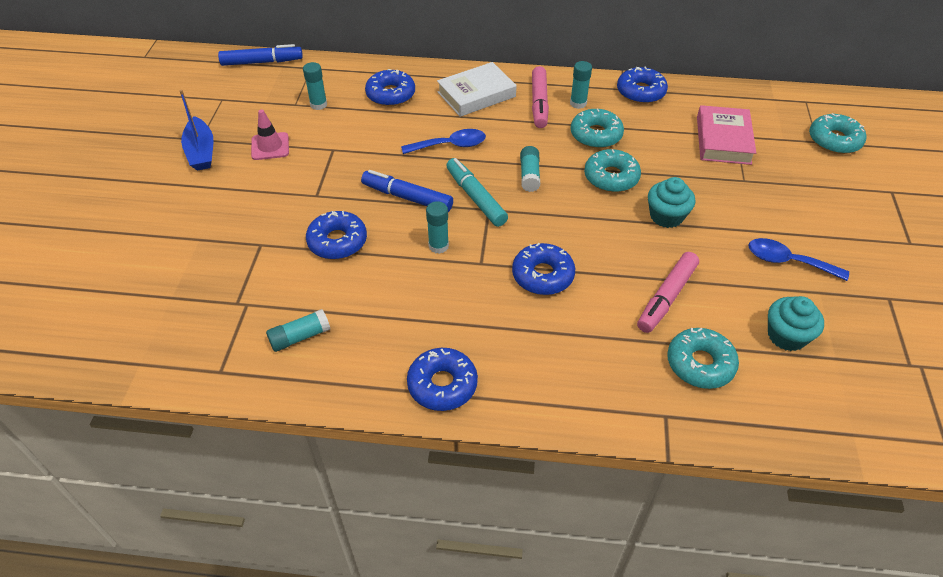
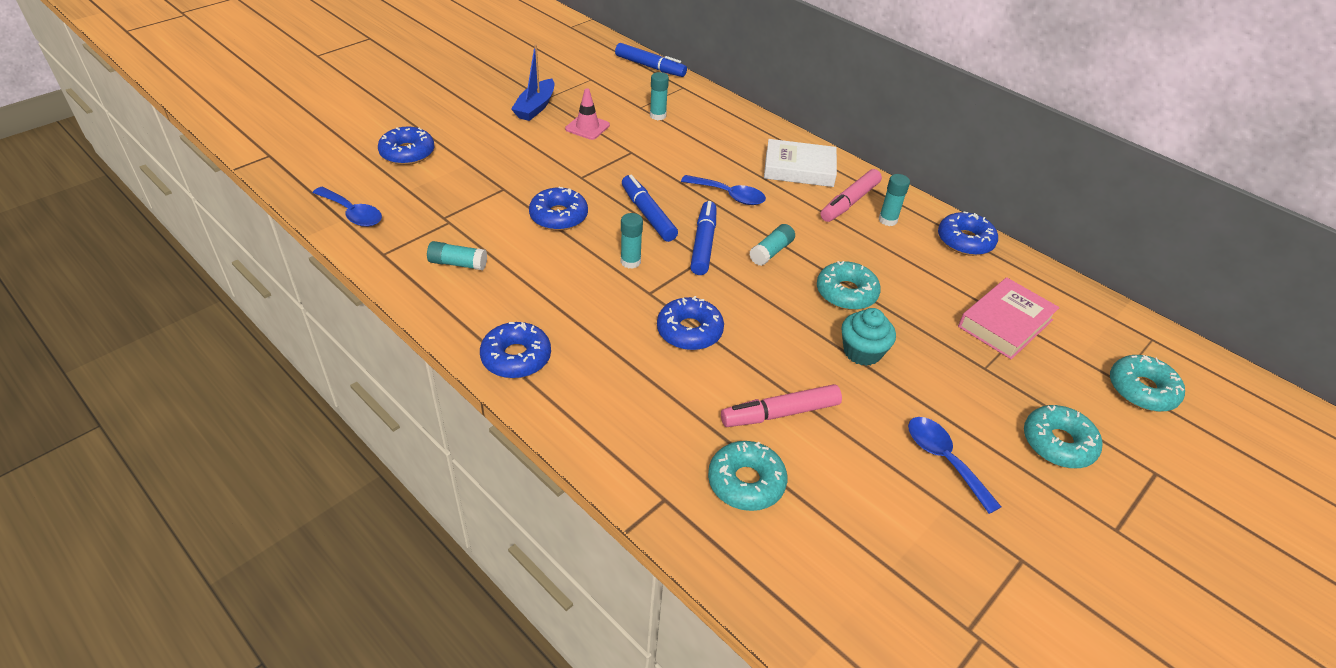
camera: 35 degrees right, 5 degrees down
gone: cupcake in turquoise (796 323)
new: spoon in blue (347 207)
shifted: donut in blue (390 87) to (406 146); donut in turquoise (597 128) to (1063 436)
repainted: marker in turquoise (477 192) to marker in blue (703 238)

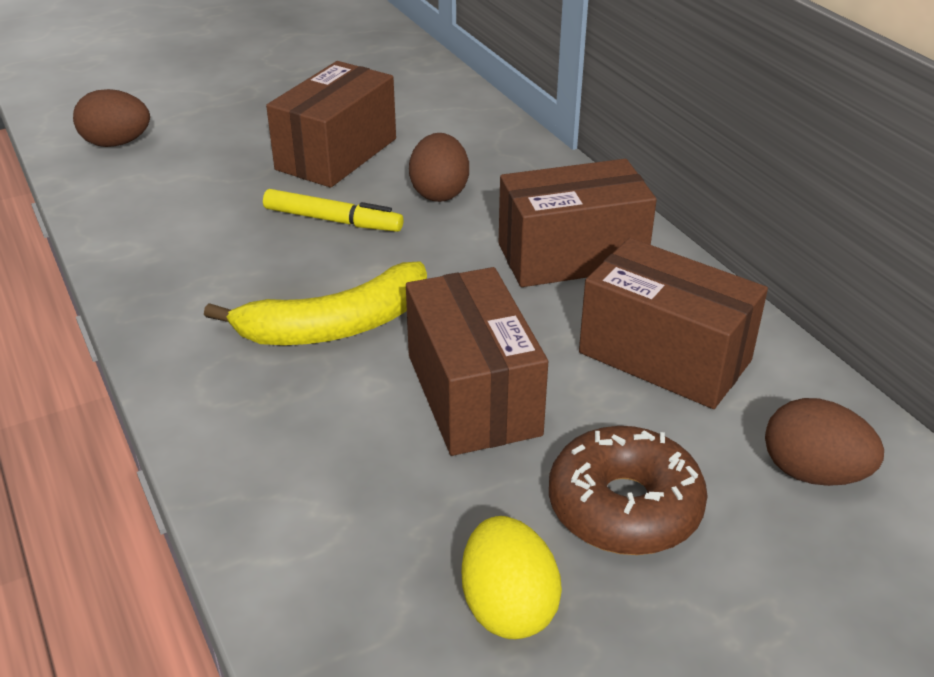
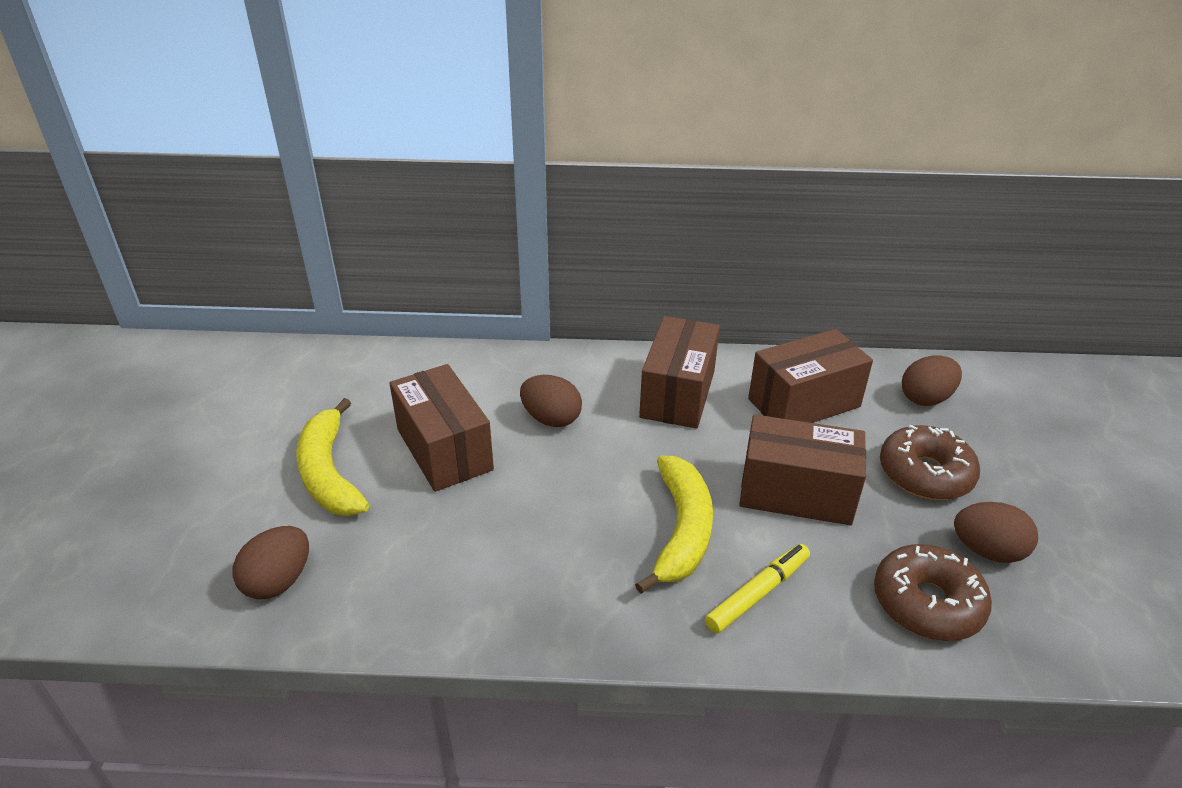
camera: 60 degrees left, 0 degrees up
new: banana in yellow (332 457); donut in brown (933 592)
shifted: marker in yellow (333 210) to (757 589)
repainted: egg in yellow (512 577) to egg in brown (996 532)

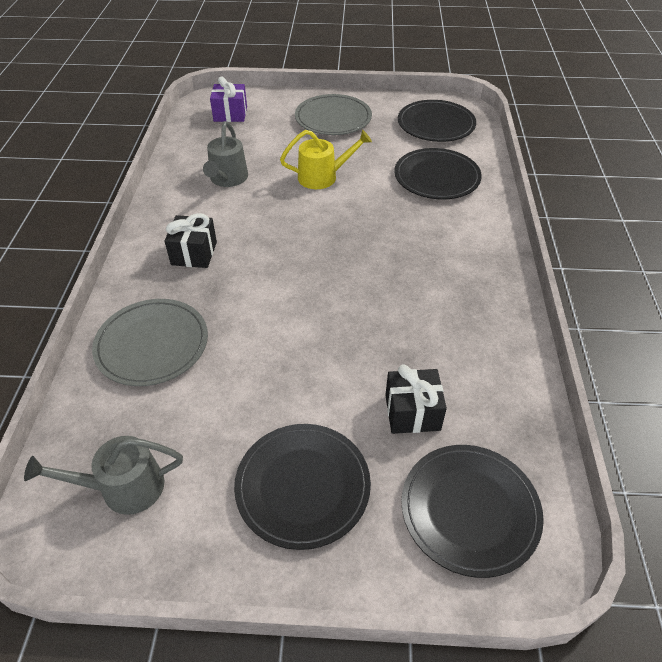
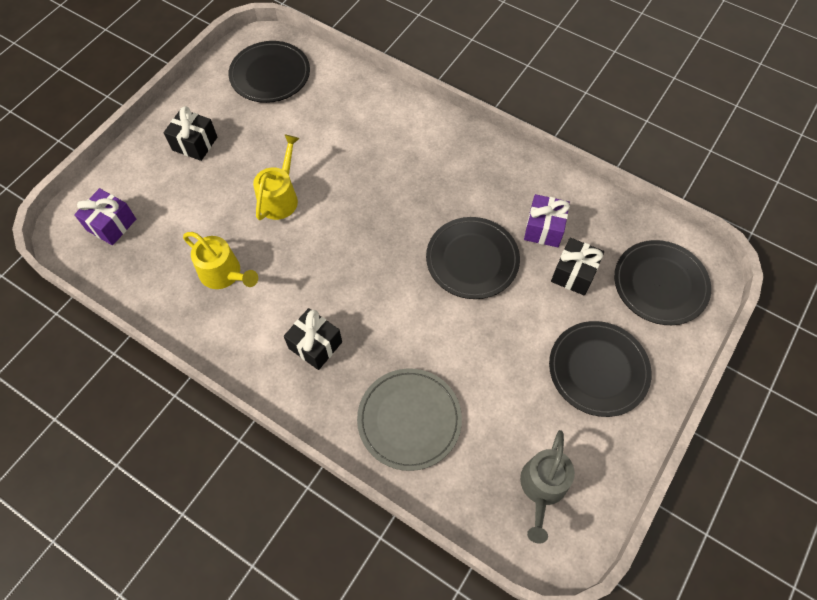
camera: 60 degrees left, 15 degrees up
new: gift in purple (547 220)
shifted: plate in black (438 173) to (473 258)
swapped: plate in grey (333 114) to gift in black (190 133)
repainted: watering can in grey (225 154) to watering can in yellow (220 260)

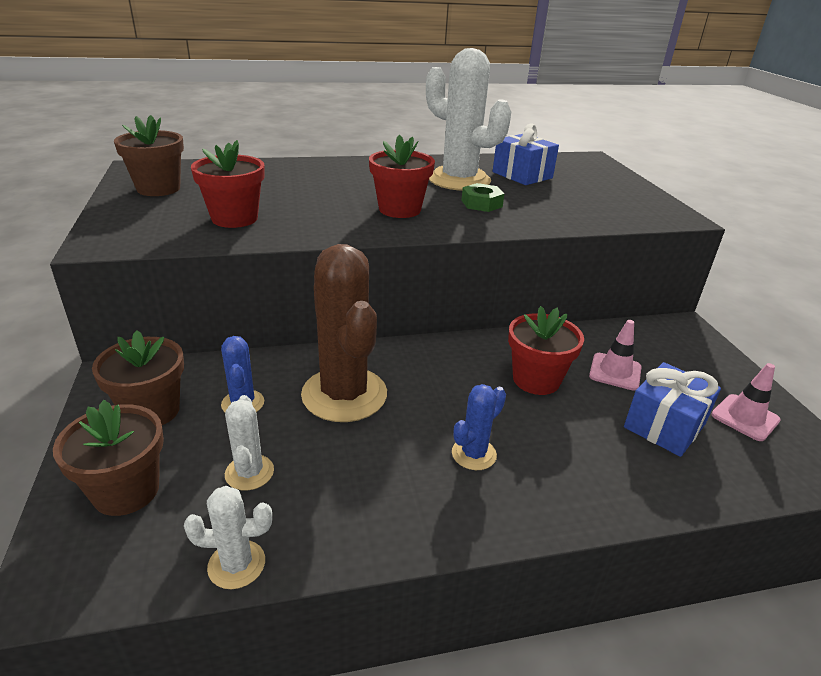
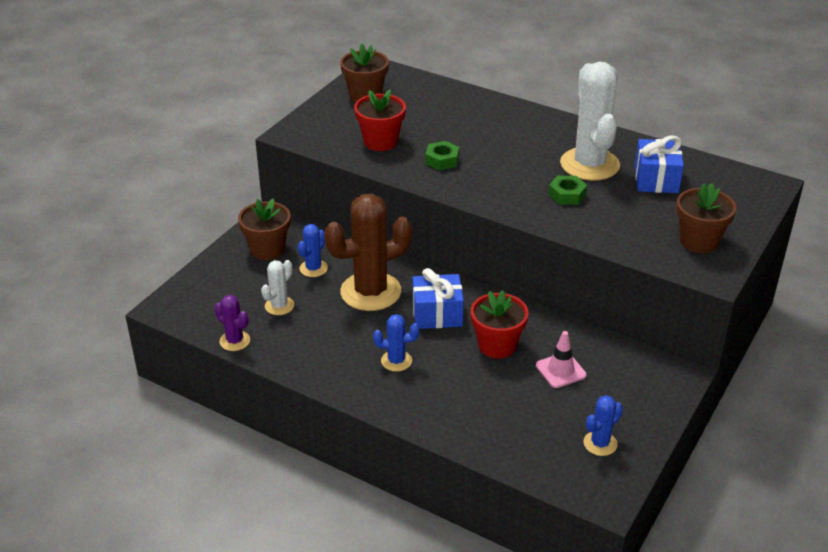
camera: 45 degrees right, 5 degrees up
gone: flower pot in red (402 176)
new: nut in green (442 155)
shifted: flower pot in brown (108 458) to (706 218); gift in blue (672 409) to (438 298)
swapped: traffic cone in pink (746 402) to cactus in blue (603 425)
repainted: cactus in white (228 537) to cactus in purple (232 323)
rotated: cactus in brown (344 333) = (368 252) 45 degrees clockwise

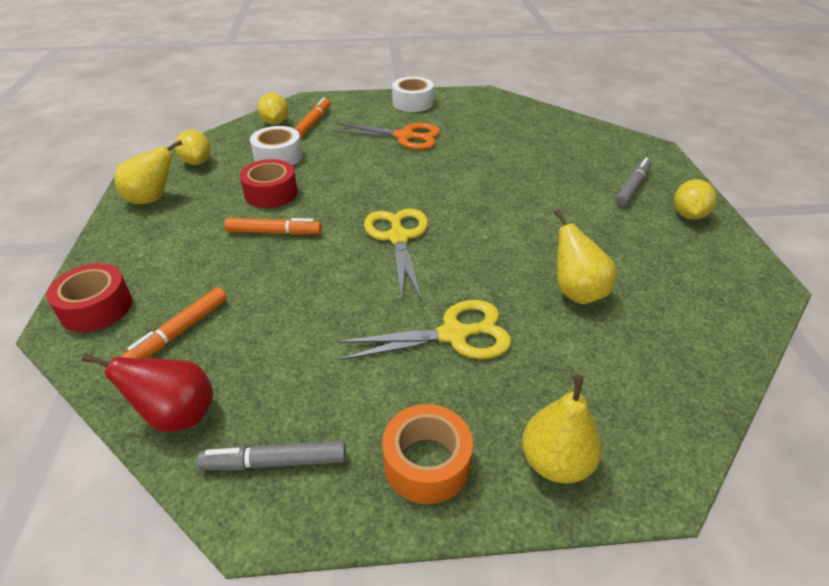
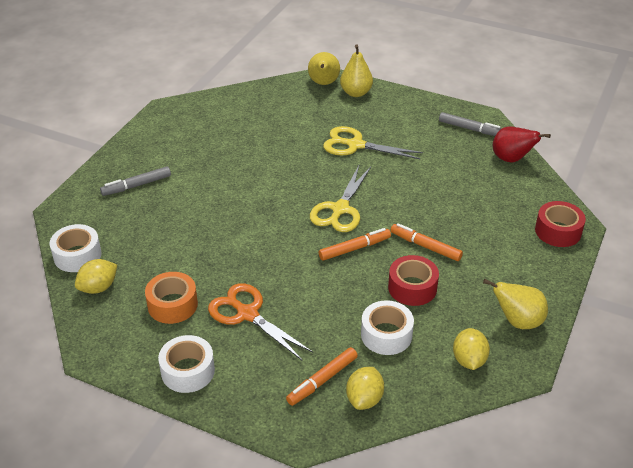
camera: 150 degrees left, 0 degrees up
new: tape in white (76 248)
shifted: marker in orange (174 322) to (355 244); tape in orange (427 454) to (171 298); pear in yellow (585 256) to (324 68); lemon in yellow (695 199) to (96 276)

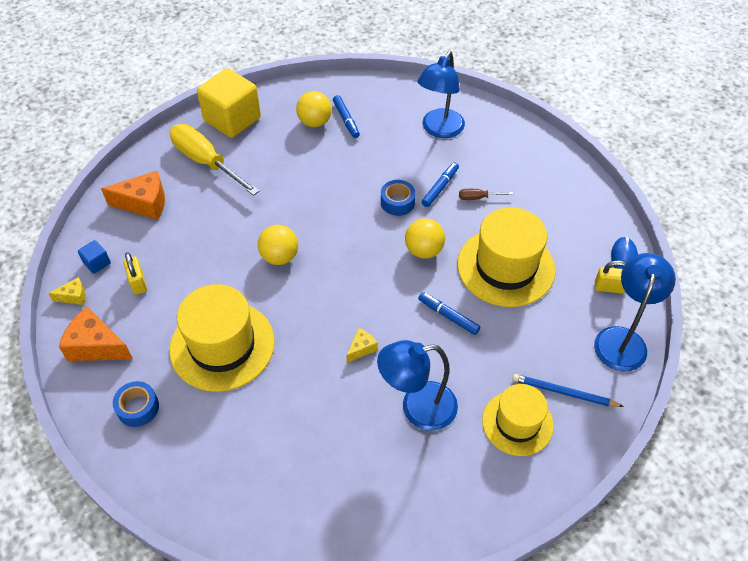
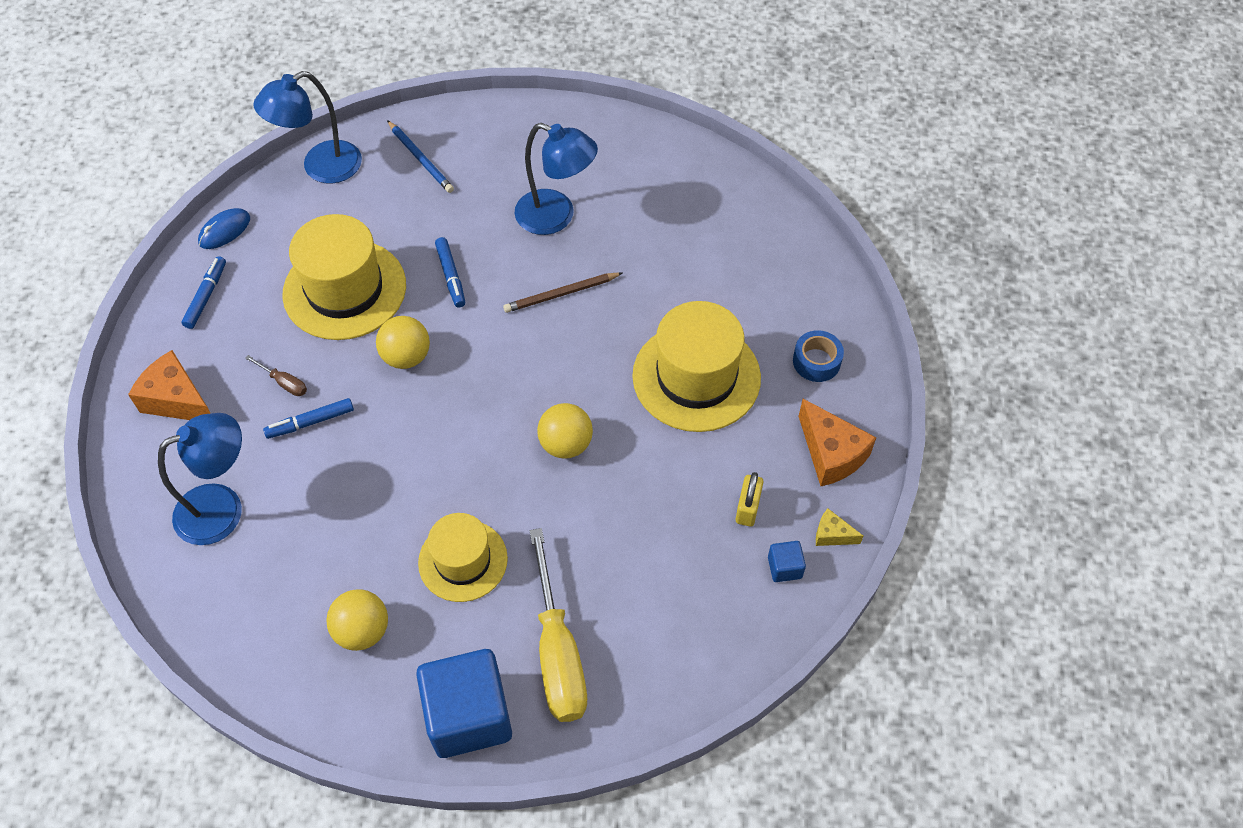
camera: 145 degrees left, 5 degrees up
gone: tape in blue (398 198); padlock in yellow (610 276)
shifted: cheese in orange (133 195) to (169 385); marker in blue (346 116) to (203 292); hat in yellow (518 420) to (463 557)
swapped: cheese in yellow (362 345) to pencil in brown (562 292)
repainted: cube in yellow (229 103) to cube in blue (464 703)

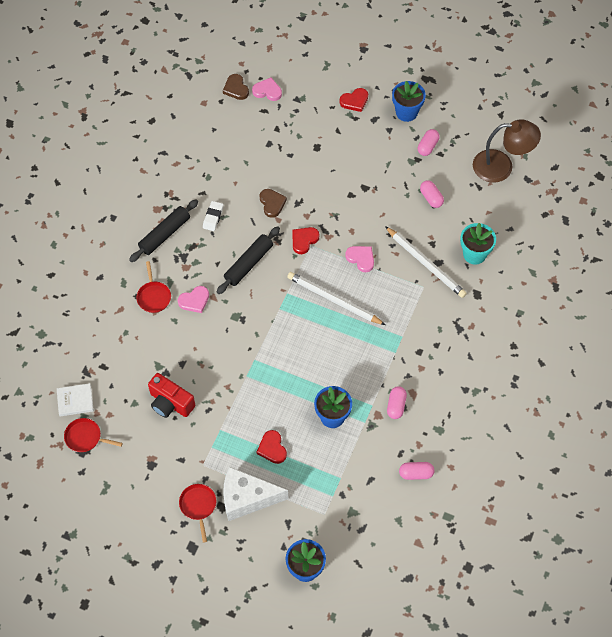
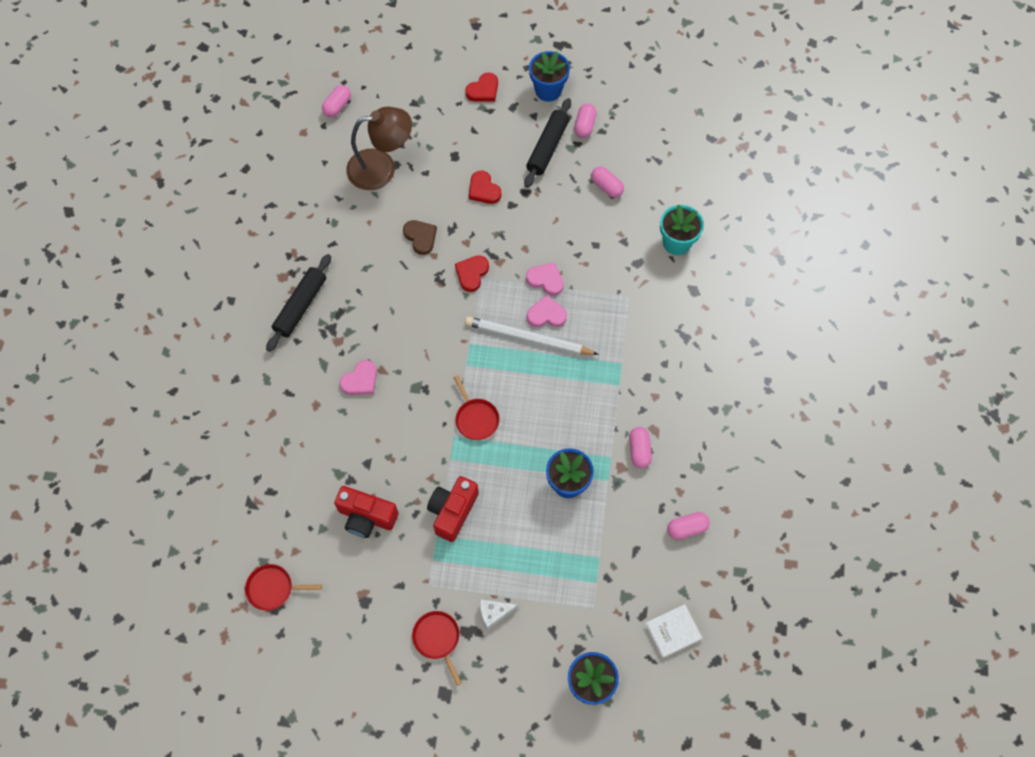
camera: 15 degrees left, 5 degrees up
gone: eraser in white (213 216); pencil in white (426 262)
new: camera in red (453 509)
shifted: book in white (75 400) to (673 631); pan in red (153 287) to (476 407); rolling pin in black (248 260) to (547 143); heart in pink (267 89) to (547 311); heart in red (272 447) to (485 187); lamp in brown (507 151) to (379 148)
swapped: heart in brown (236 87) to capsule in pink (336 101)
scaled: cheese in white (255 494) = (499 614) x0.47

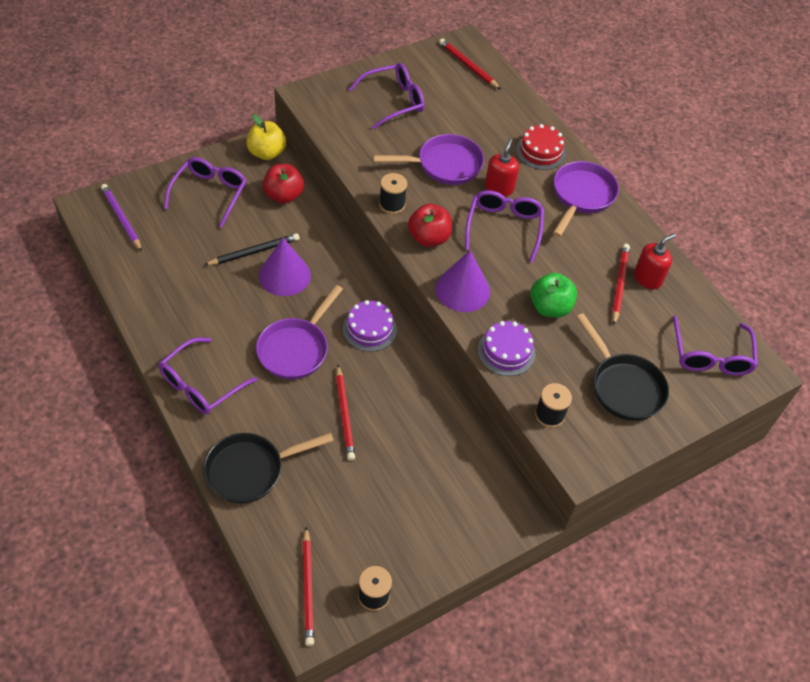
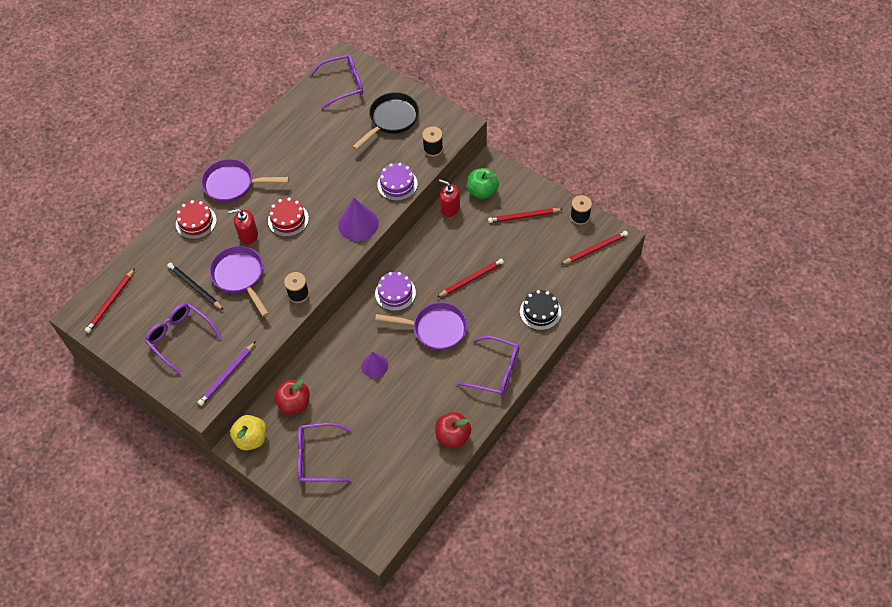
camera: 105 degrees left, 5 degrees up
shifted: pencil in purple (121 217) to (226 373); pencil in black (251 249) to (195 286); apple in red (430 225) to (453 430); apple in green (553 295) to (483 183); pencil in red (621 284) to (525 215); soap dispenser in red (655 261) to (449 198)
swapped: pan in black (268 468) to cake in black (540 310); glasses in purple (504 226) to cake in red (288 217)
scaled: cone in purple (285 267) = (374 365) x0.65

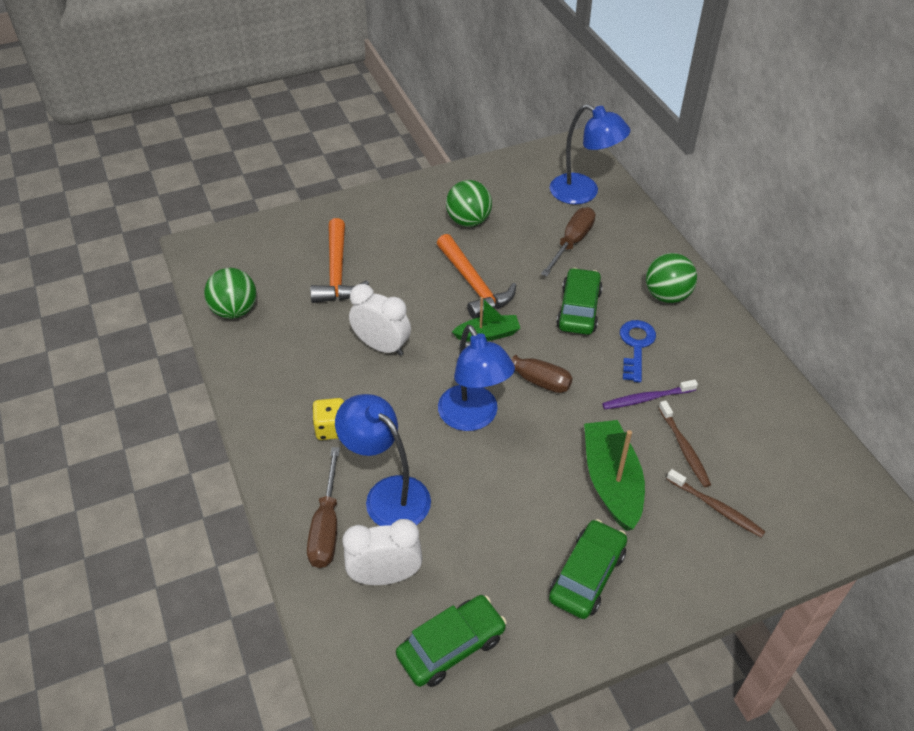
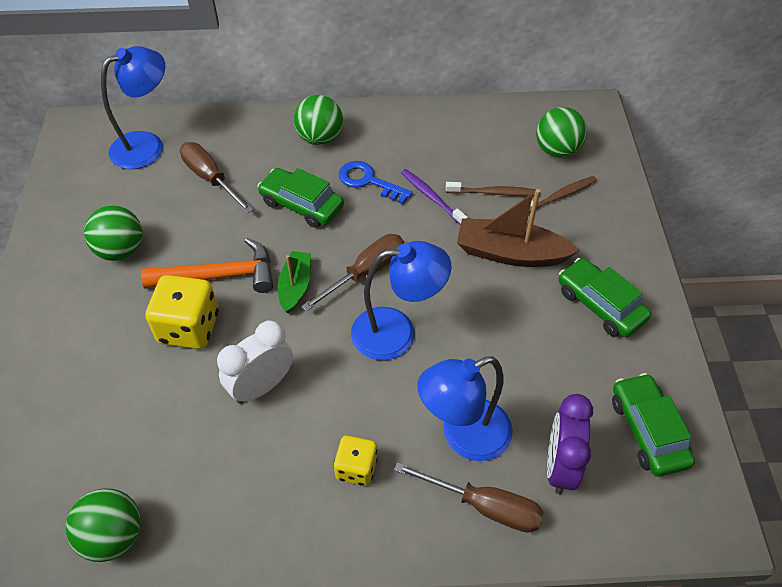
camera: 70 degrees left, 5 degrees up
gone: hammer in orange (339 260)
new: dice in yellow (182 312); ball in green (561 132)
repainted: clock in white (382 552) to clock in purple (570 444); boat in green (614 475) to boat in brown (518 228)
rotated: toothbrush in purple (650 394) = (434 197) 135 degrees clockwise

